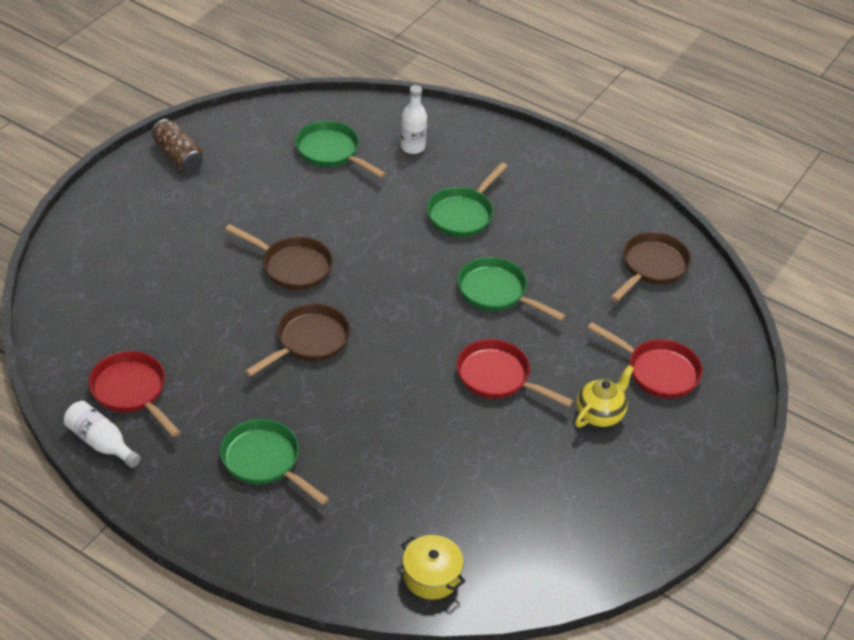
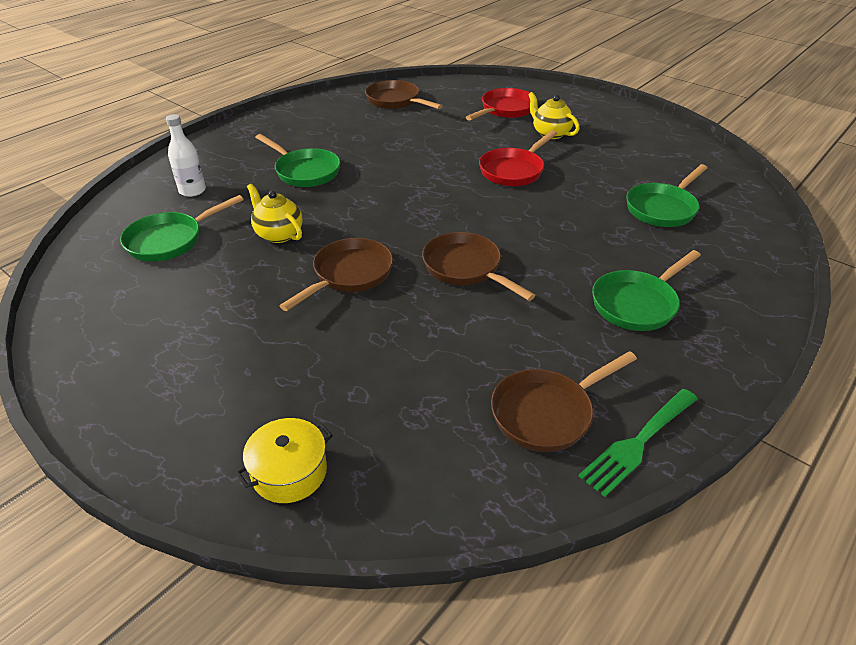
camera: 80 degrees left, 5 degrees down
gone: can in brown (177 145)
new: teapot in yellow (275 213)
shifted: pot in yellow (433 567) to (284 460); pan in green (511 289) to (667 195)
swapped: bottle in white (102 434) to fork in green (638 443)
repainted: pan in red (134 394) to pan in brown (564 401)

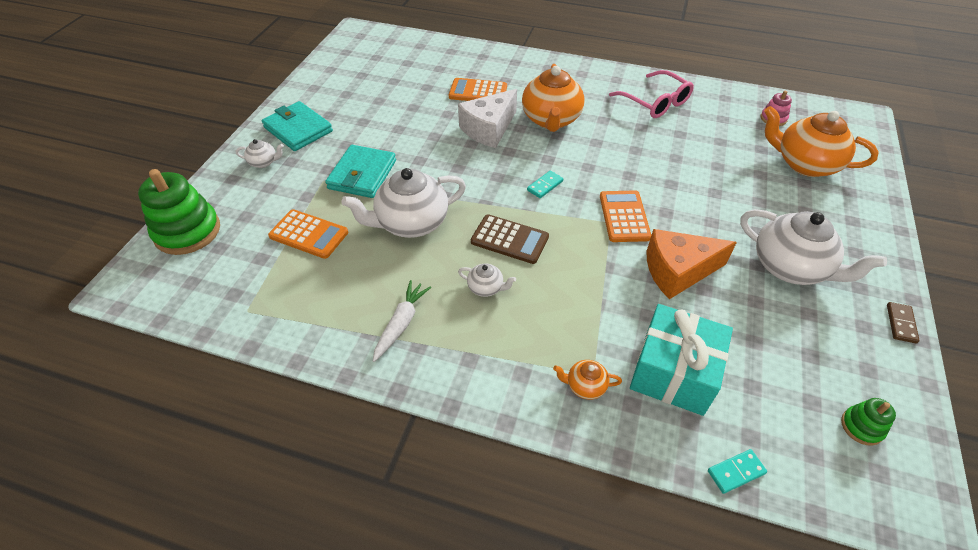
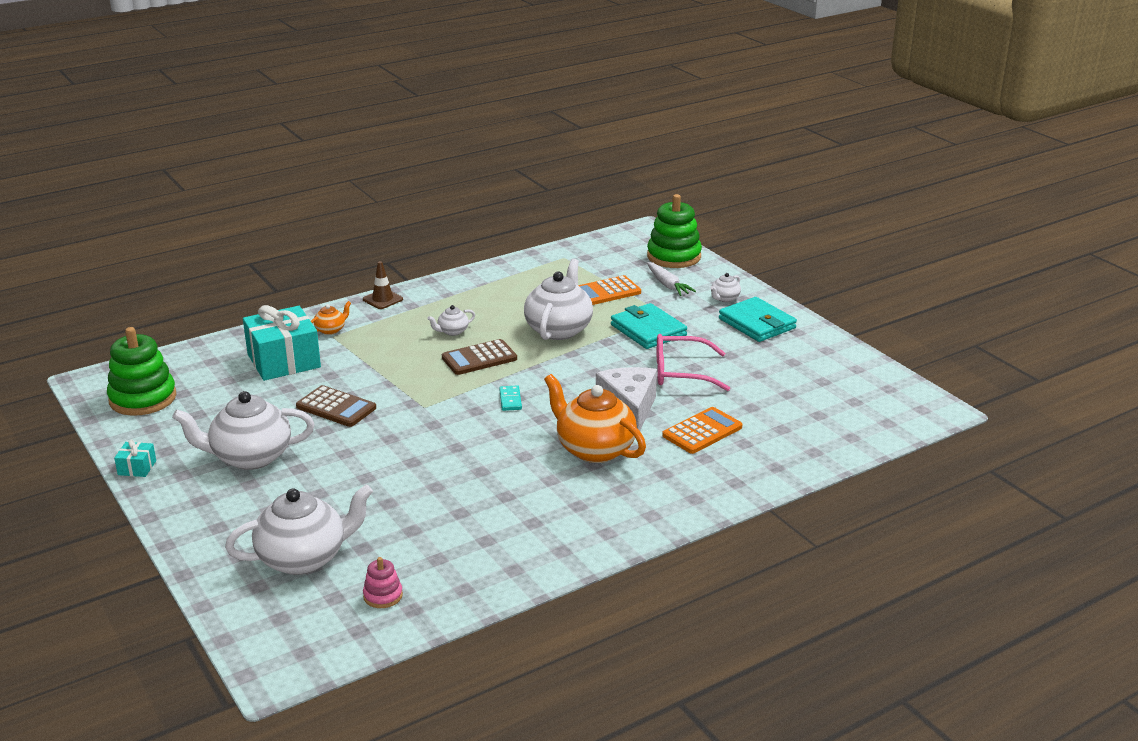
camera: 130 degrees right, 20 degrees down
gone: calculator in orange (625 216); domino in turquoise (737 471)
new: traffic cone in brown (383 285)
shifted: carrot in white (402 321) to (671 279); glasses in pink (651 94) to (693 362)
swapped: cheese in orange (691 264) to calculator in brown (336 406); domino in brown (903 322) to gift in turquoise (135 458)
repainted: teapot in orange (821 141) to teapot in white (299 529)
rotated: wallet in turquoise (297 126) = (758 319) 60 degrees clockwise
scaled: stacking toy in green (868 421) = (141 371) x2.07

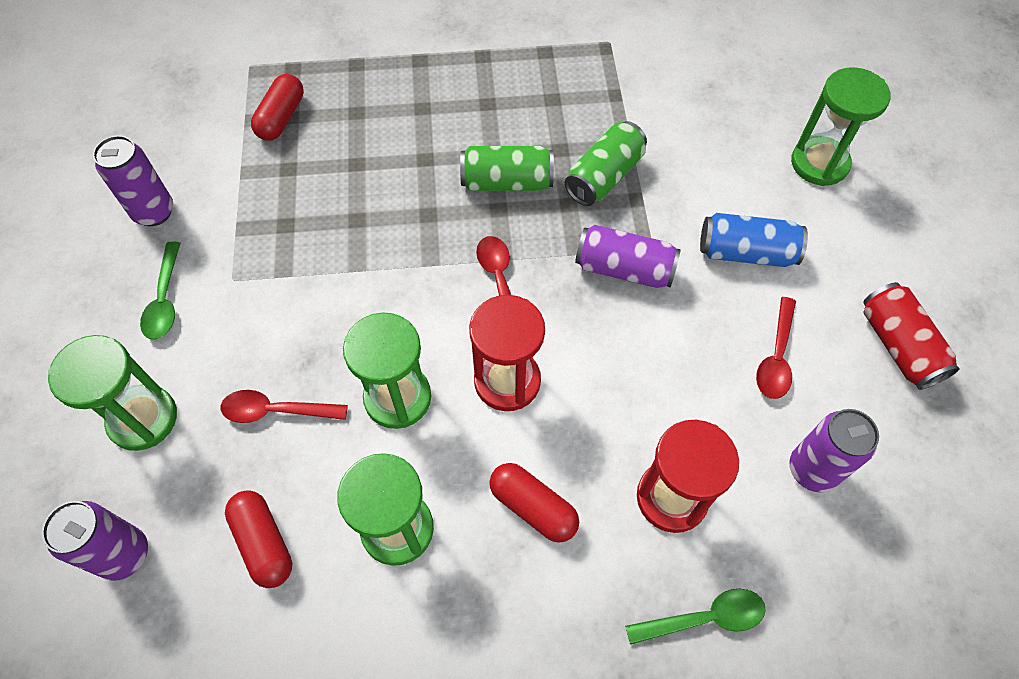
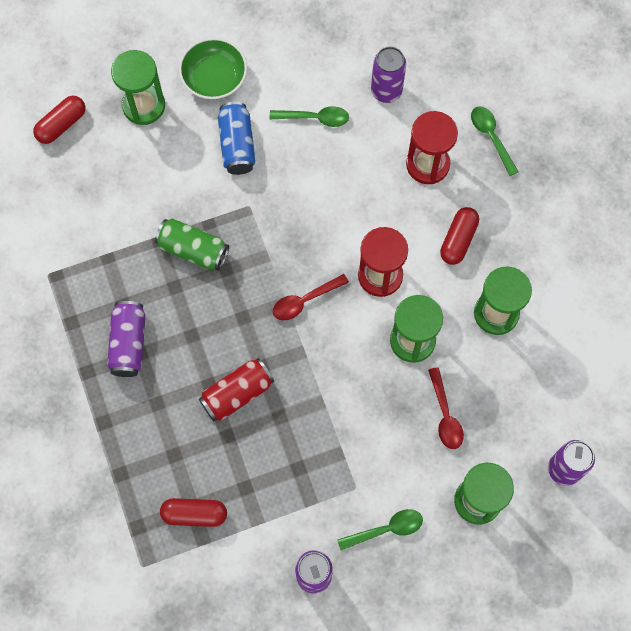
camera: 105 degrees left, 10 degrees up
gone: can in green (507 168)
new: bowl in green (213 69)
shifted: capsule in red (258 539) to (59 120); can in purple (628 256) to (126 339); can in red (911 336) to (236 389)
repainted: spoon in red (776 348) to spoon in green (309 116)

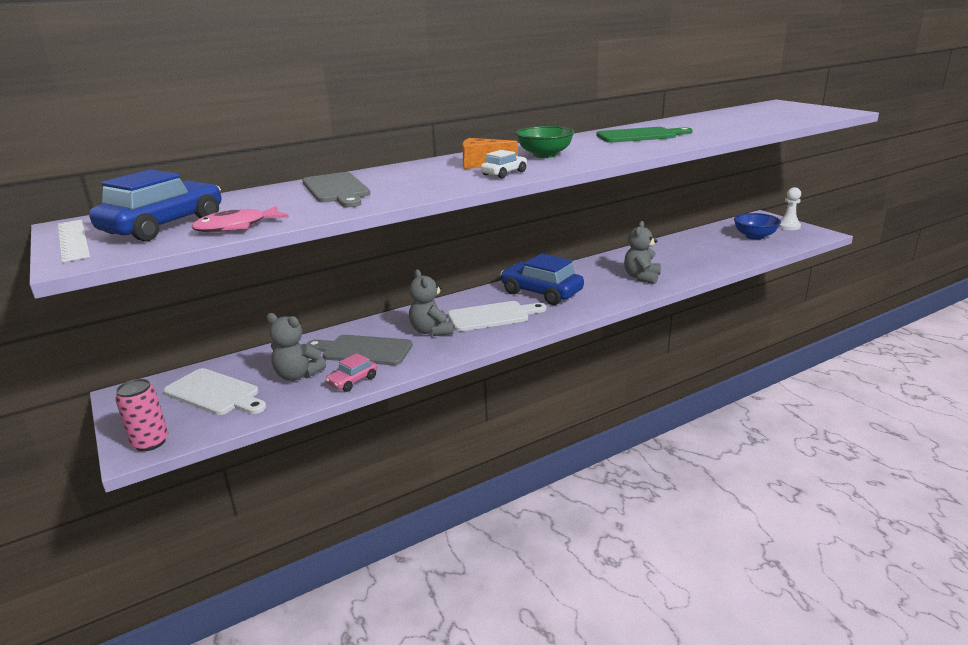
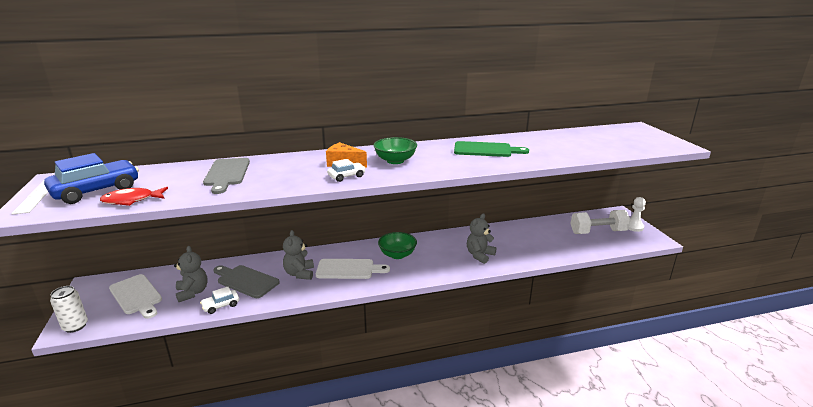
camera: 15 degrees right, 0 degrees up
swapped: car in blue (542 279) to bowl in green (397 245); bowl in blue (757 226) to dumbbell in white (601 222)
repainted: can in pink (141 415) to can in white (69 309); fish in pink (240 219) to fish in red (134 196); car in pink (351 372) to car in white (219 300)
rotated: teddy bear in grey (296 347) = (191 274) 150 degrees counterclockwise

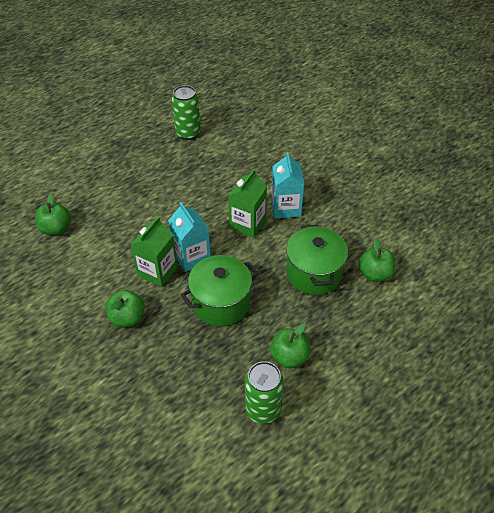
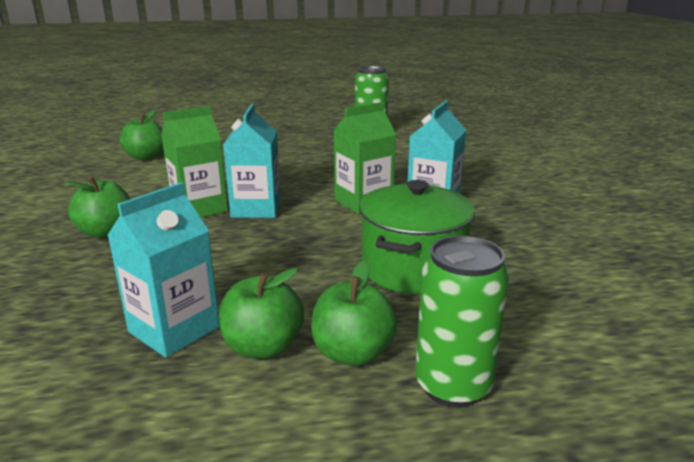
camera: 30 degrees right, 25 degrees down
gone: pot in green (220 290)
new: carton in turquoise (164 269)
shifted: can in green (264 392) to (462 322); apple in green (377 260) to (354 313)

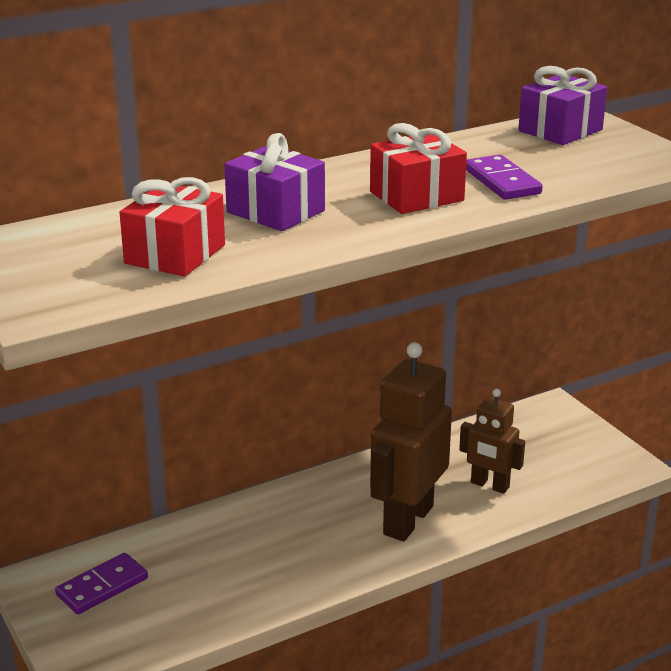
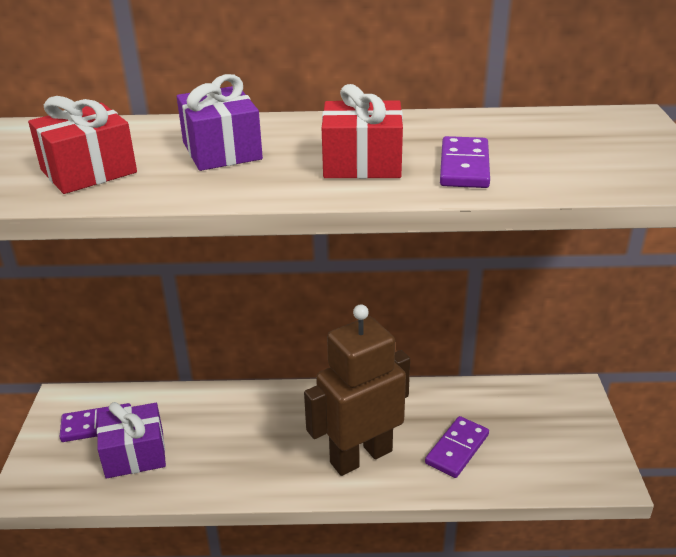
camera: 30 degrees right, 5 degrees up
shifted: gift in purple (562 105) to (131 440)
swapped: robot in brown (492 441) to domino in purple (457 447)

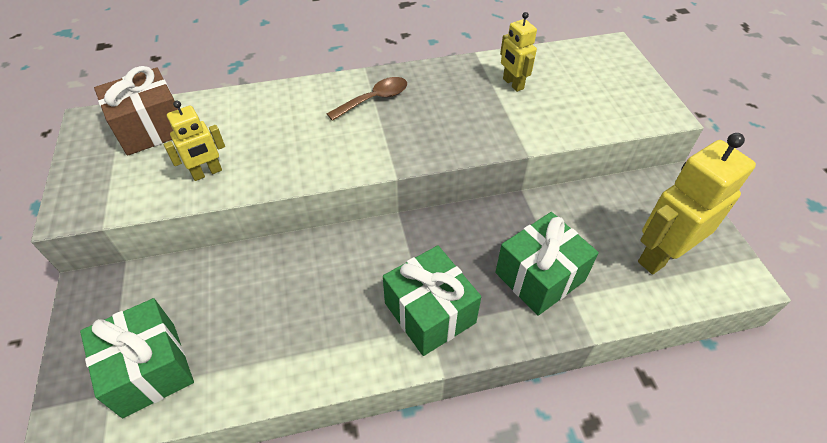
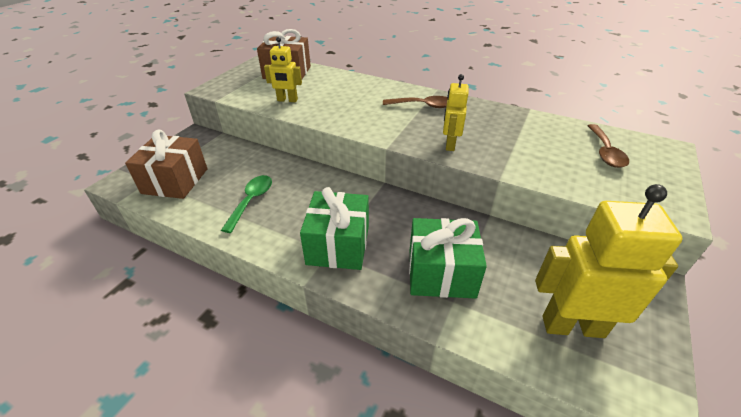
camera: 40 degrees right, 10 degrees down
new: spoon in green (246 204); spoon in brown (608 146)
shifted: robot in yellow (518 52) to (456 112)
repainted: gift in green (137 358) to gift in brown (166 164)

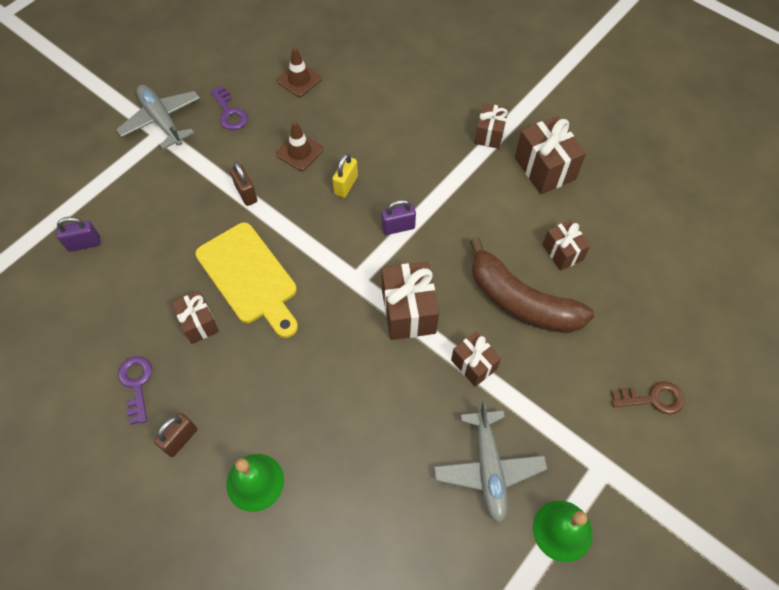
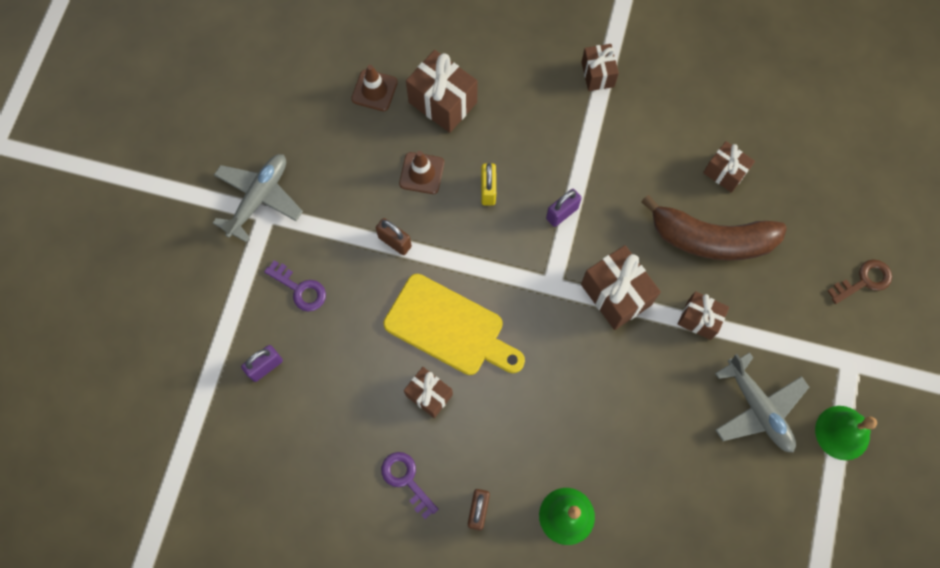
camera: 25 degrees left, 10 degrees up
shifted: key in purple (229 108) to (295 286); gift in brown (550 155) to (442 91)
rotated: plane in grey (158 117) = (258 198) 90 degrees clockwise

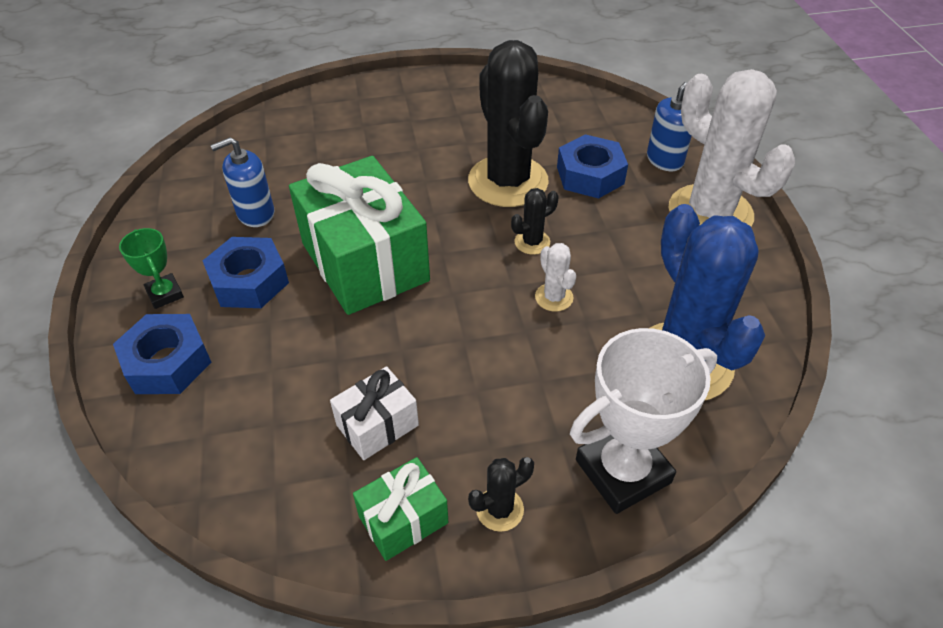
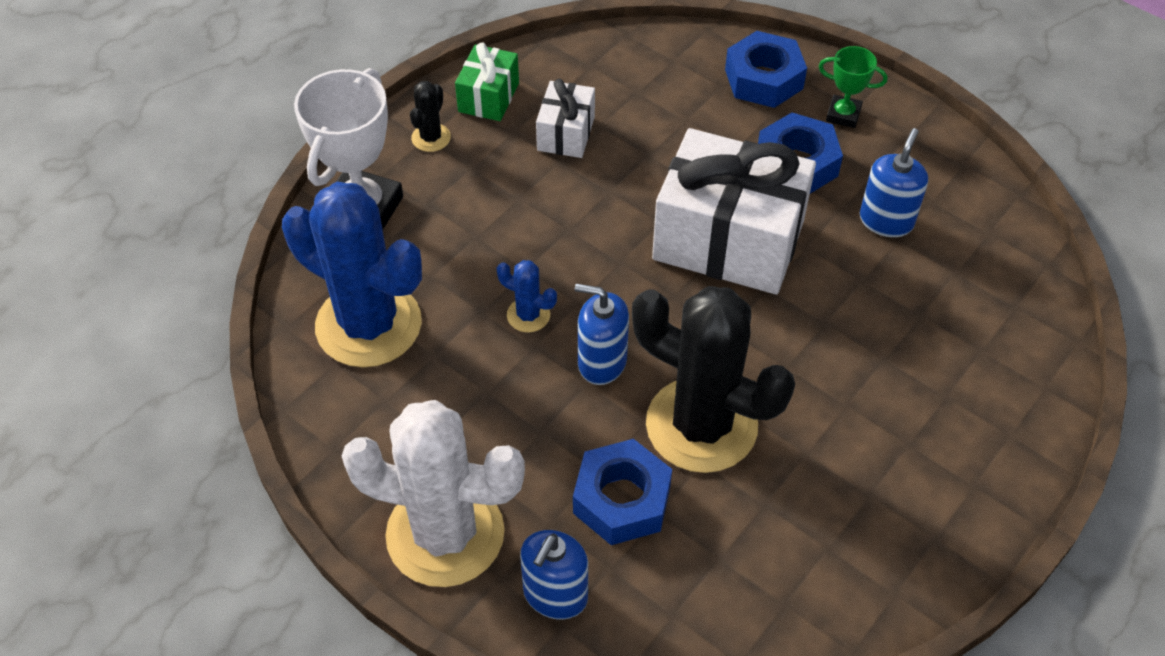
camera: 140 degrees right, 5 degrees up
swapped: cactus in black (535 221) to soap dispenser in blue (602 334)
repainted: gift in green (359 235) to gift in white (734 211); cactus in white (555 277) to cactus in blue (527 296)

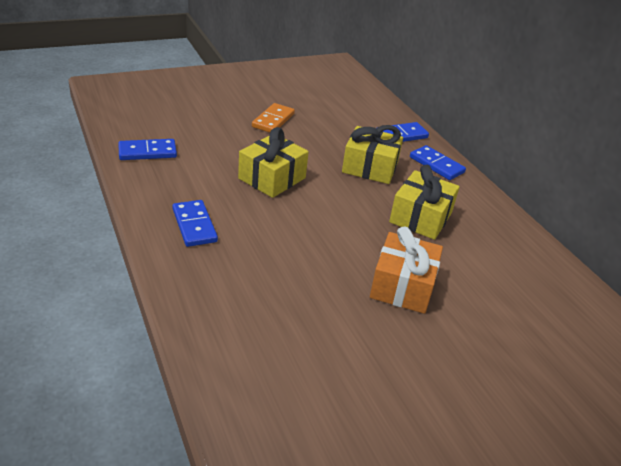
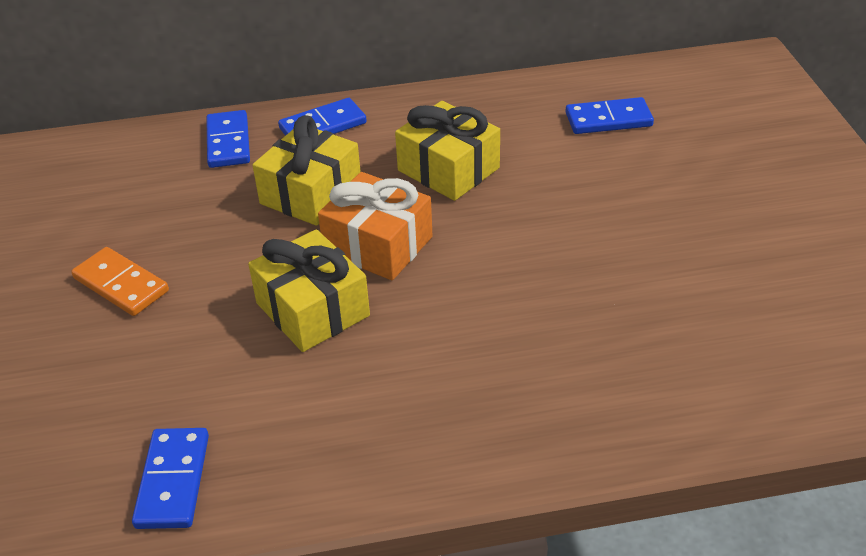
camera: 70 degrees left, 5 degrees up
shifted: domino in blue (195 223) to (609 115); gift in orange (406 270) to (375 226)

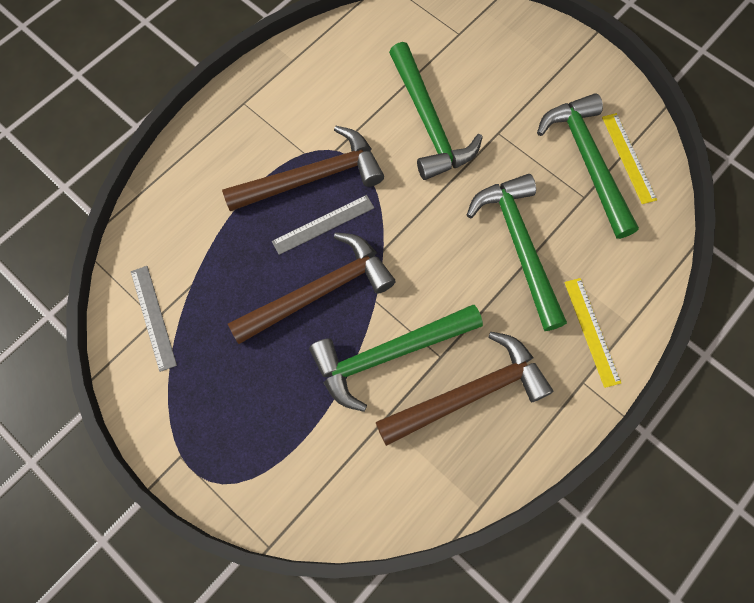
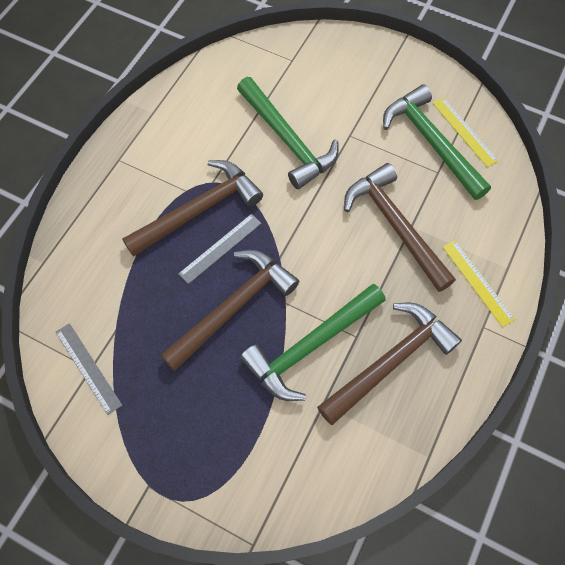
camera: 15 degrees left, 5 degrees down
repainted: hammer in green (517 252) to hammer in brown (400 227)

